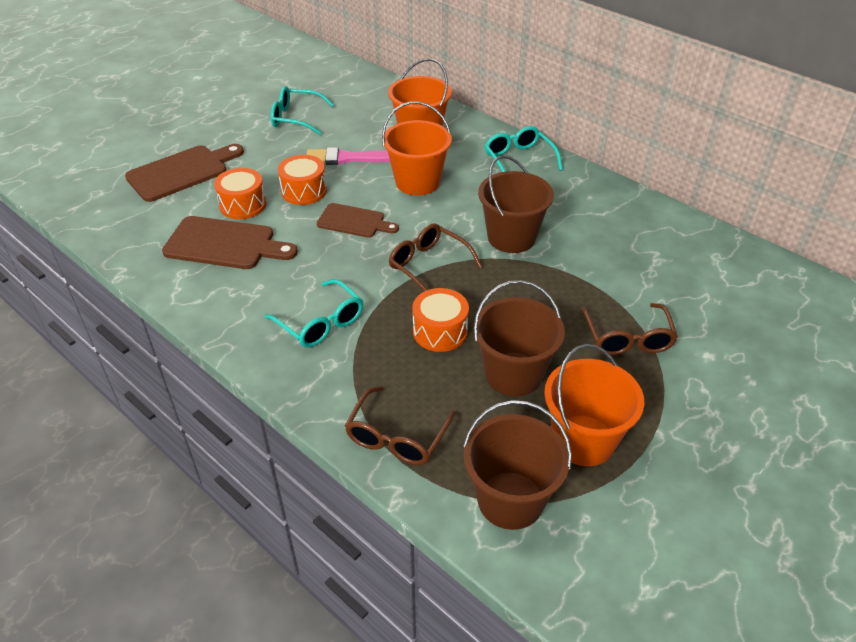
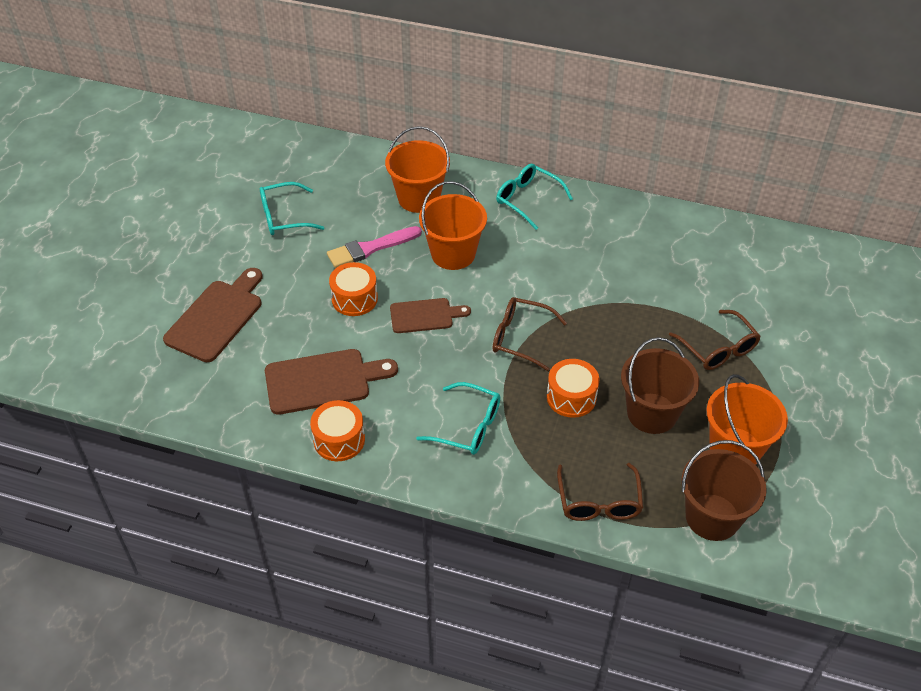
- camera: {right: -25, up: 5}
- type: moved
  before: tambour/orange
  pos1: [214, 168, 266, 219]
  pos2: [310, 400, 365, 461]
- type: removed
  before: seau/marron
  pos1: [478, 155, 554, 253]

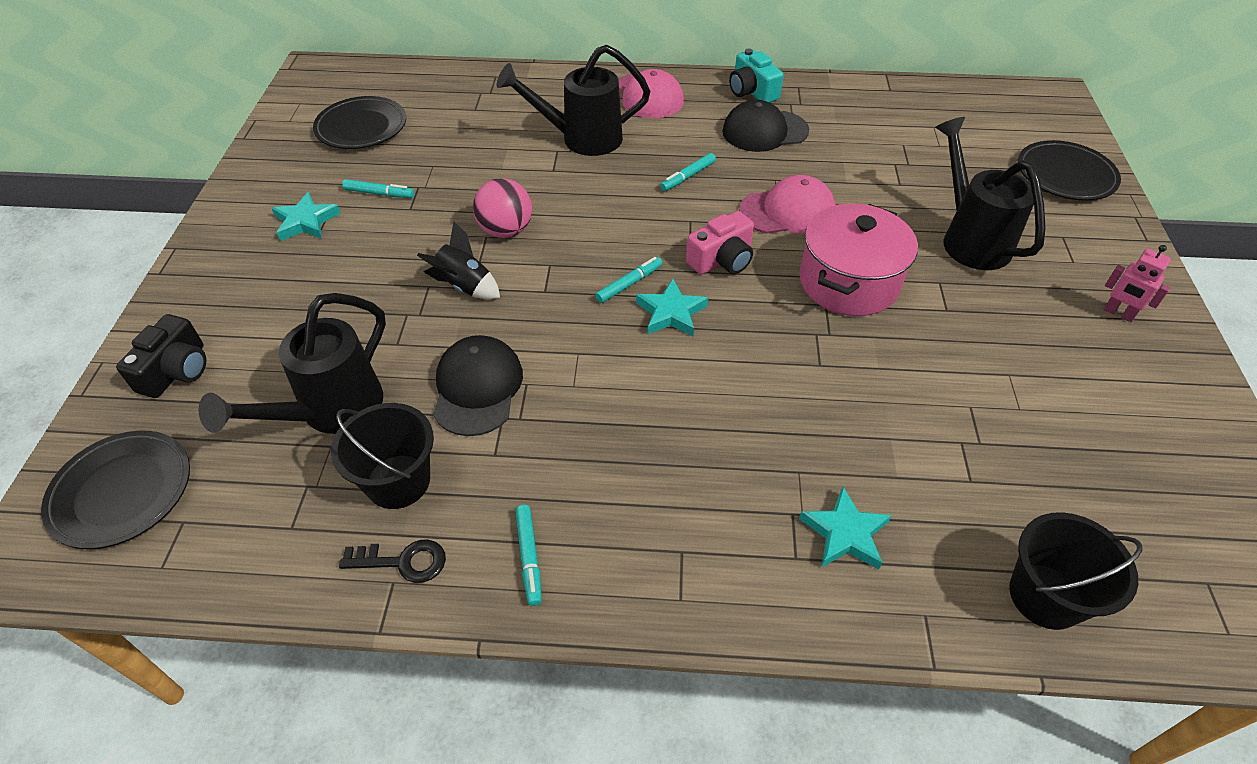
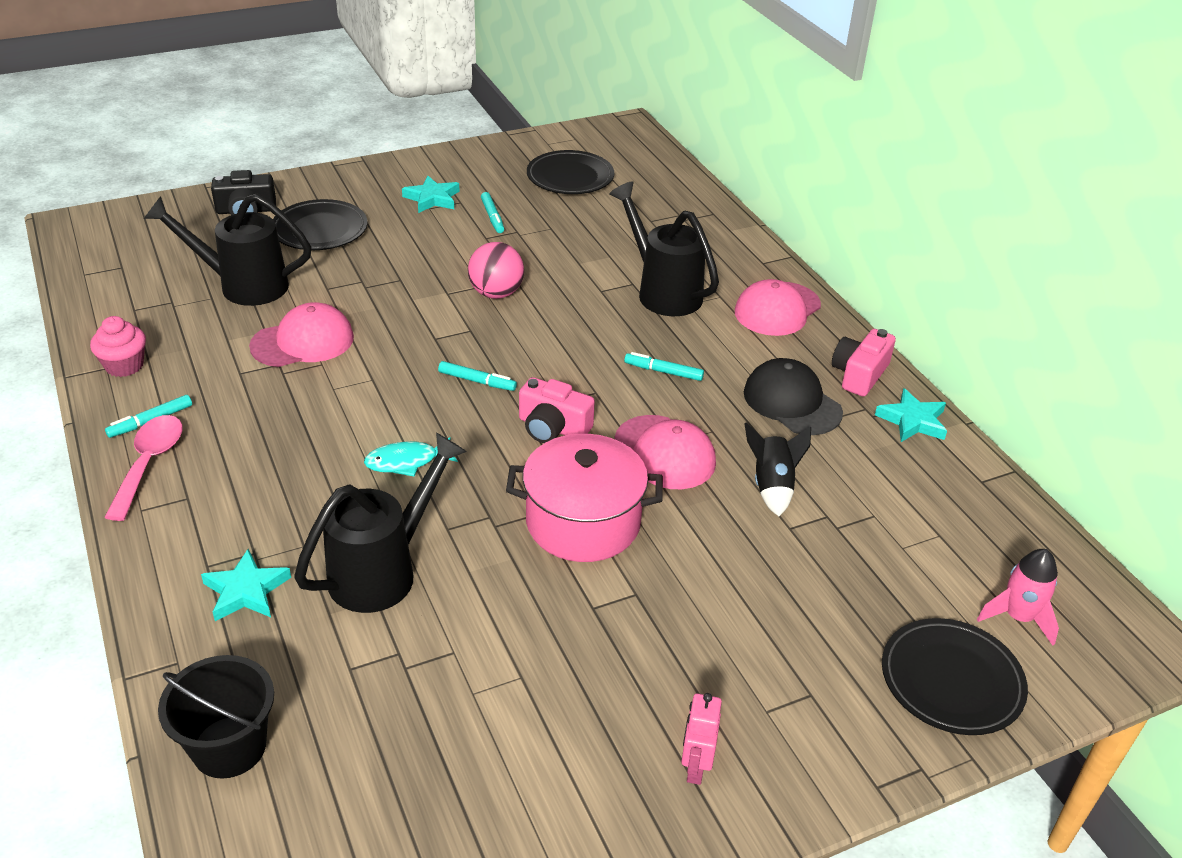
- camera: {right: 60, up: -10}
- type: moved
  before: assiette/noir
  pos1: [41, 431, 190, 549]
  pos2: [273, 199, 367, 250]
- type: removed
  before: seau/noir
  pos1: [331, 403, 434, 509]
- type: replaced
  before: clé/noir
  after: muffin/rose
  pos1: [339, 540, 446, 583]
  pos2: [90, 316, 146, 377]
- type: moved
  before: fusée/noir
  pos1: [417, 221, 500, 299]
  pos2: [744, 422, 811, 516]
- type: recoloured
  before: casquette/noir
  after: casquette/rose
  pos1: [433, 335, 523, 436]
  pos2: [249, 302, 354, 367]
- type: moved
  before: étoile/turquoise
  pos1: [636, 279, 708, 336]
  pos2: [875, 388, 947, 442]
- type: recoloured
  before: appareil photo/turquoise
  after: appareil photo/rose
  pos1: [729, 49, 784, 103]
  pos2: [832, 329, 896, 397]
- type: moved
  before: arrosoir/noir
  pos1: [935, 117, 1046, 270]
  pos2: [294, 433, 467, 613]
- type: added
  after: cuillère/rose
  pos2: [104, 415, 183, 521]
- type: added
  after: poisson/turquoise
  pos2: [364, 437, 458, 477]
- type: added
  after: fusée/rose
  pos2: [977, 549, 1059, 646]

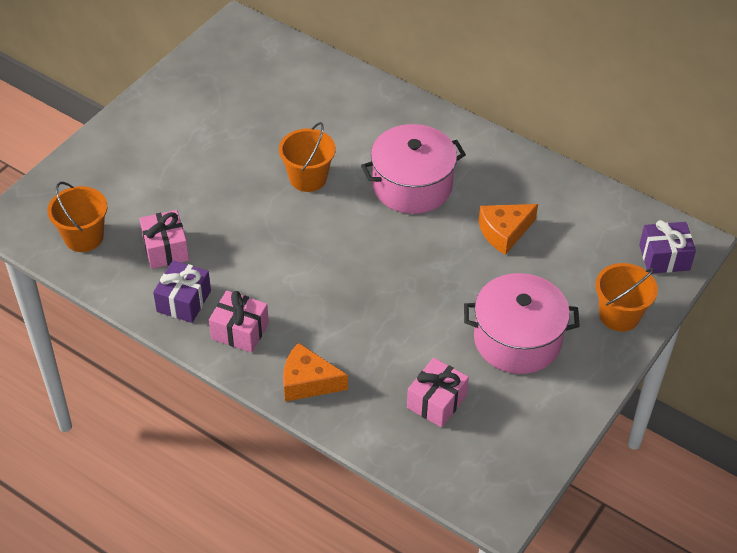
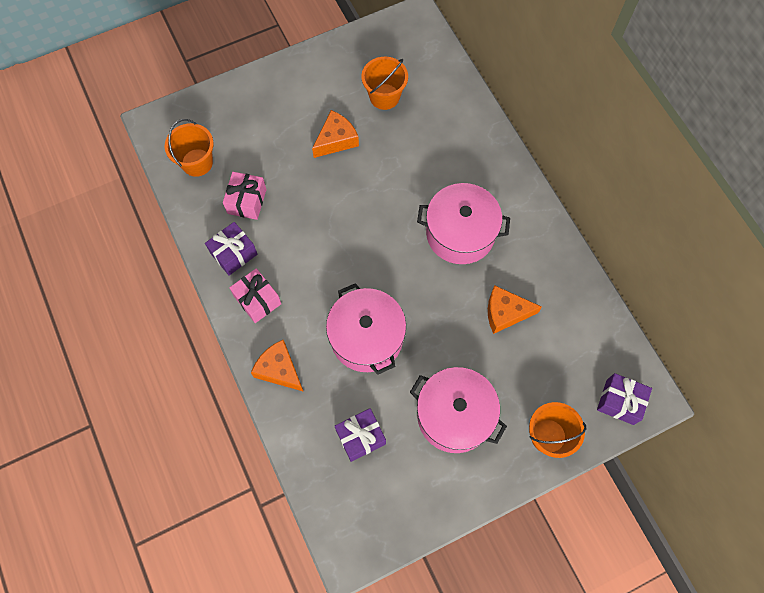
- camera: {right: 30, up: 20}
- type: moved
  before: seau/orange
  pos1: [279, 122, 336, 192]
  pos2: [361, 57, 408, 110]
- type: recoloured
  before: cadeau/rose
  after: cadeau/violet
  pos1: [407, 358, 469, 428]
  pos2: [335, 408, 386, 462]
- type: added
  after: fromage/orange
  pos2: [312, 110, 359, 158]
- type: added
  after: marmite/rose
  pos2: [326, 283, 406, 375]

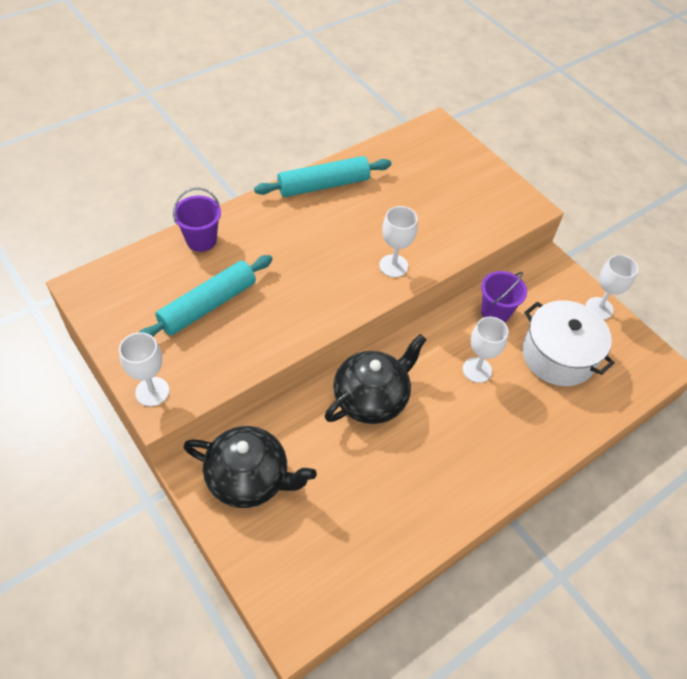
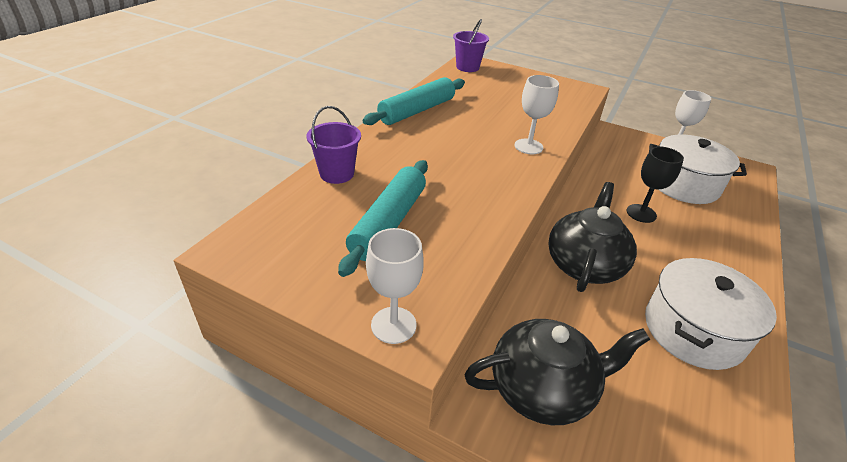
- camera: {right: -25, up: -15}
- type: recoloured
  before: verre à pied/blanc
  after: verre à pied/noir
  pos1: [463, 317, 509, 383]
  pos2: [627, 146, 684, 223]
- type: moved
  before: seau/violet
  pos1: [481, 271, 527, 323]
  pos2: [453, 19, 489, 72]
- type: added
  after: marmite/blanc
  pos2: [645, 258, 777, 370]

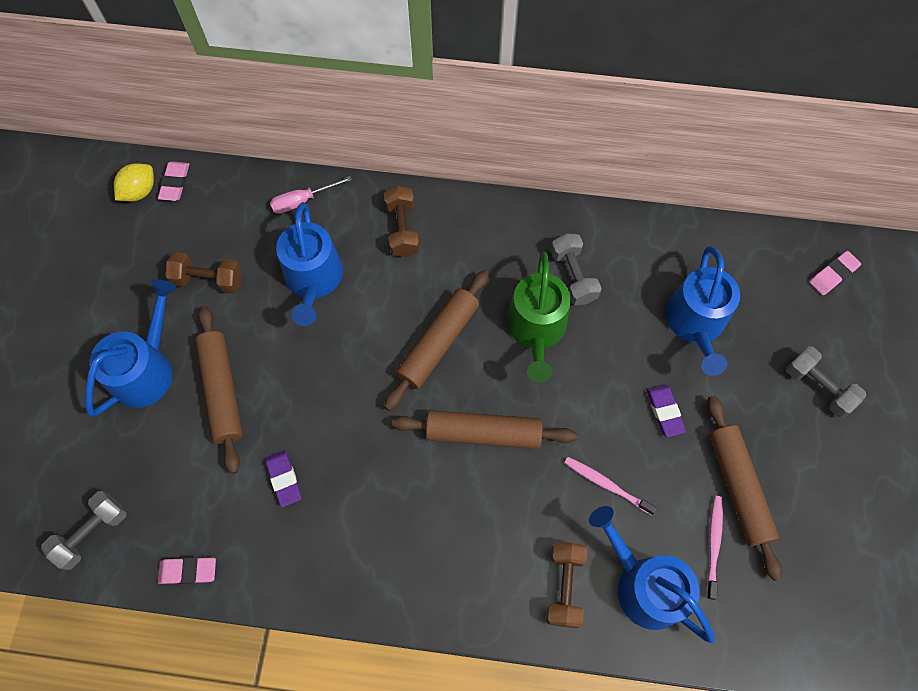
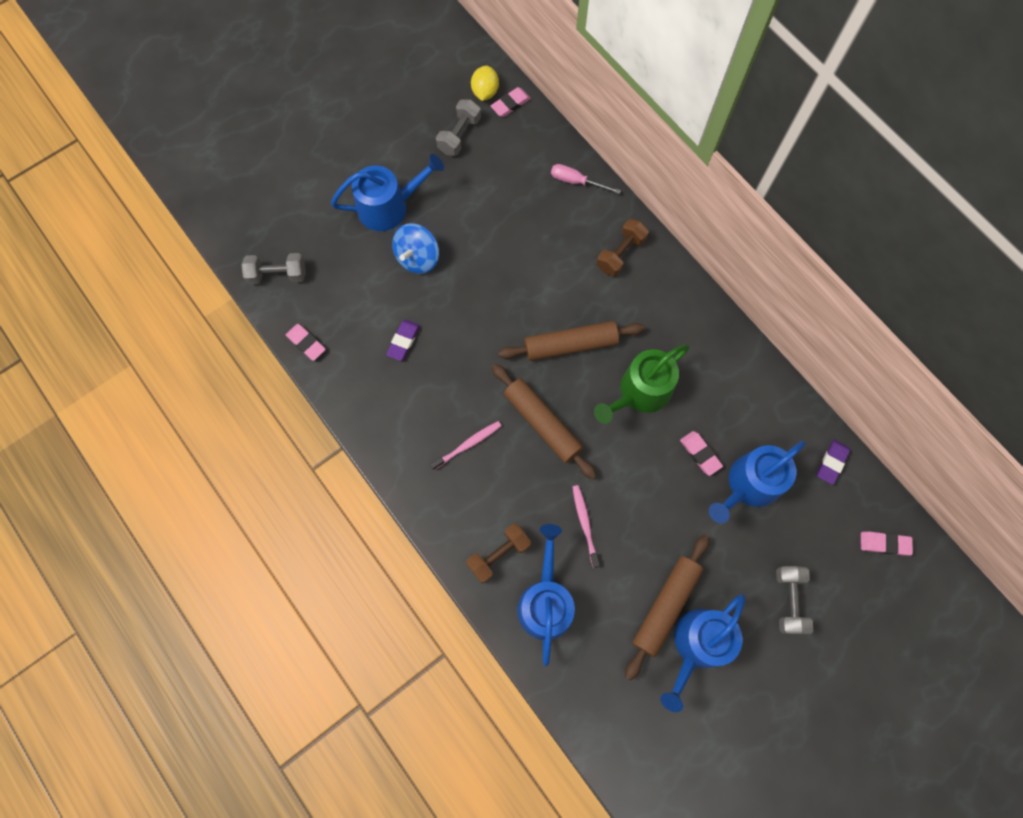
- camera: {right: 45, up: 5}
- type: turned
  before: citron/jaune
  pos1: [114, 163, 154, 201]
  pos2: [471, 66, 499, 101]
  turn: -75
- type: removed
  before: haltère/marron
  pos1: [165, 252, 242, 294]
- type: replaced
  before: rouleau à pâtisserie/marron
  after: toupie/bleu
  pos1: [195, 306, 243, 474]
  pos2: [392, 223, 439, 274]
- type: moved
  before: arrosoir/bleu
  pos1: [276, 202, 343, 326]
  pos2: [660, 594, 745, 712]
- type: moved
  before: haltère/gris
  pos1: [551, 234, 602, 305]
  pos2: [436, 99, 481, 156]
- type: moved
  before: gomme/violet
  pos1: [647, 384, 686, 437]
  pos2: [817, 439, 850, 485]
- type: moved
  before: brosse à dents/rose
  pos1: [706, 496, 723, 600]
  pos2: [430, 421, 501, 470]
- type: added
  after: gomme/rose
  pos2: [680, 431, 723, 476]

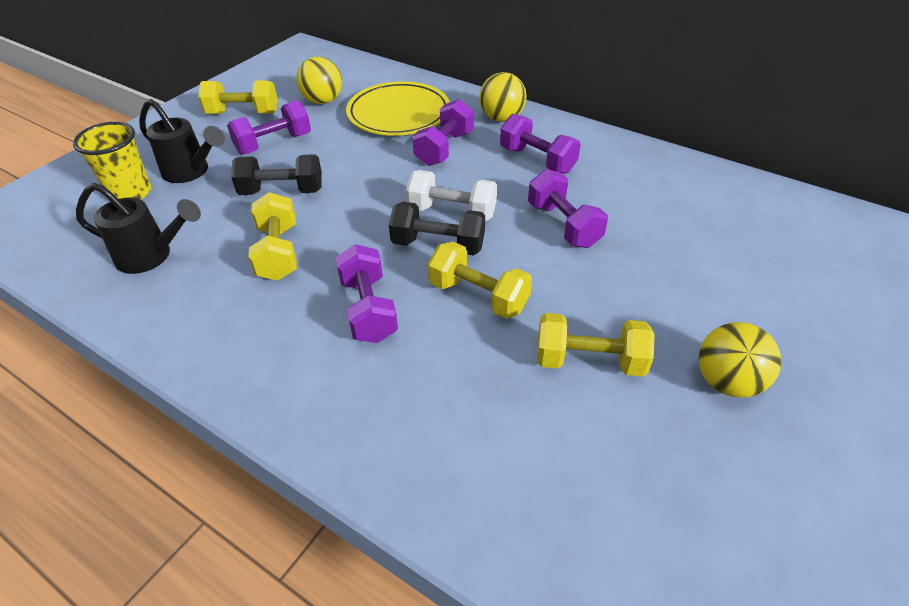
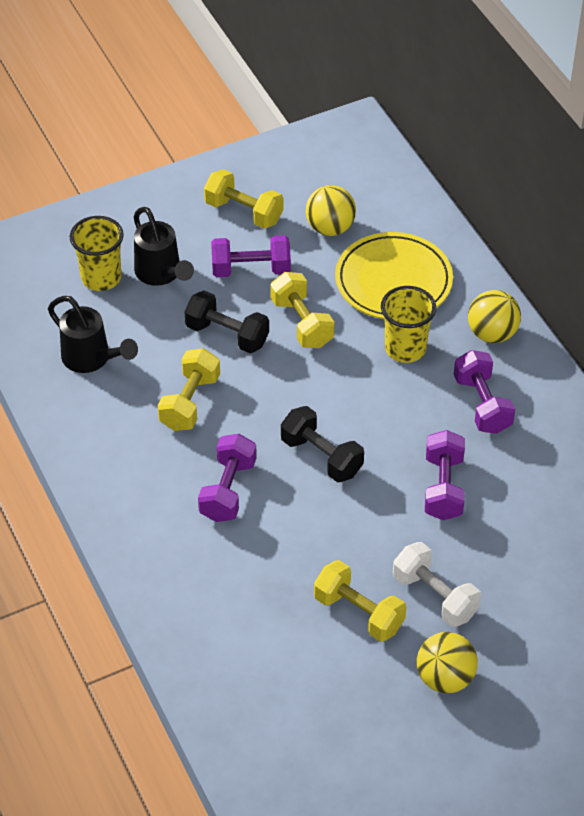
- camera: {right: 30, up: 5}
- type: moved
  before: haltère/blanc
  pos1: [406, 170, 497, 221]
  pos2: [393, 542, 481, 627]
- type: replaced
  before: haltère/violet
  after: gobelet/jaune
  pos1: [412, 99, 474, 166]
  pos2: [381, 286, 436, 363]
- type: moved
  before: haltère/jaune
  pos1: [428, 242, 532, 319]
  pos2: [270, 272, 334, 348]

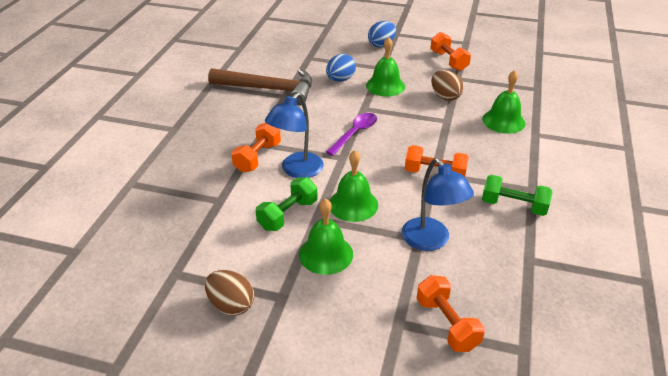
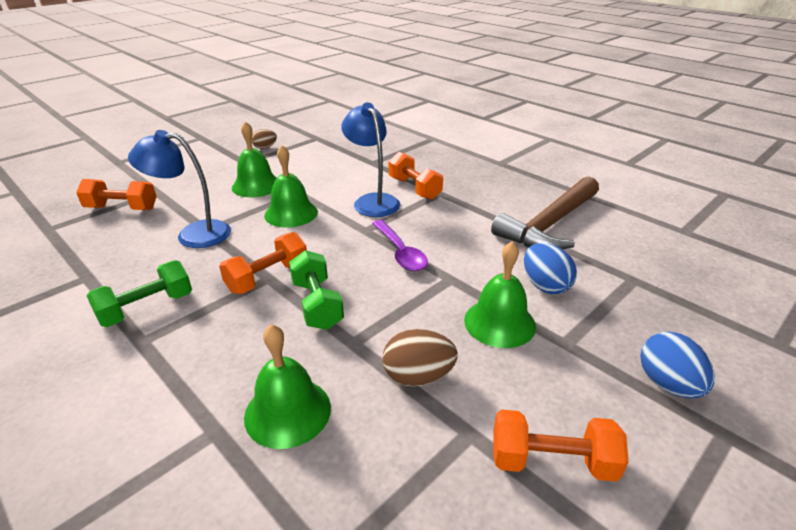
- camera: {right: 120, up: -5}
- type: resized
  before: œuf/marron
  pos1: [205, 270, 254, 316]
  pos2: [252, 129, 277, 149]
  scale: 0.65
- type: moved
  before: haltère/vert
  pos1: [256, 177, 317, 231]
  pos2: [289, 250, 344, 330]

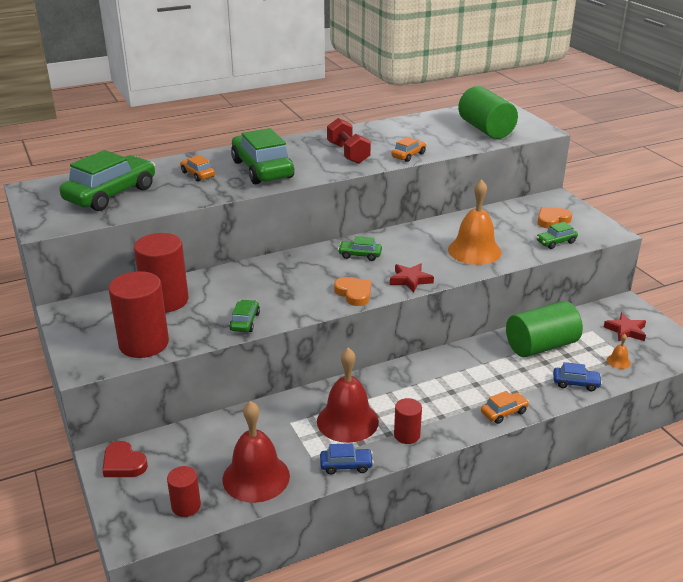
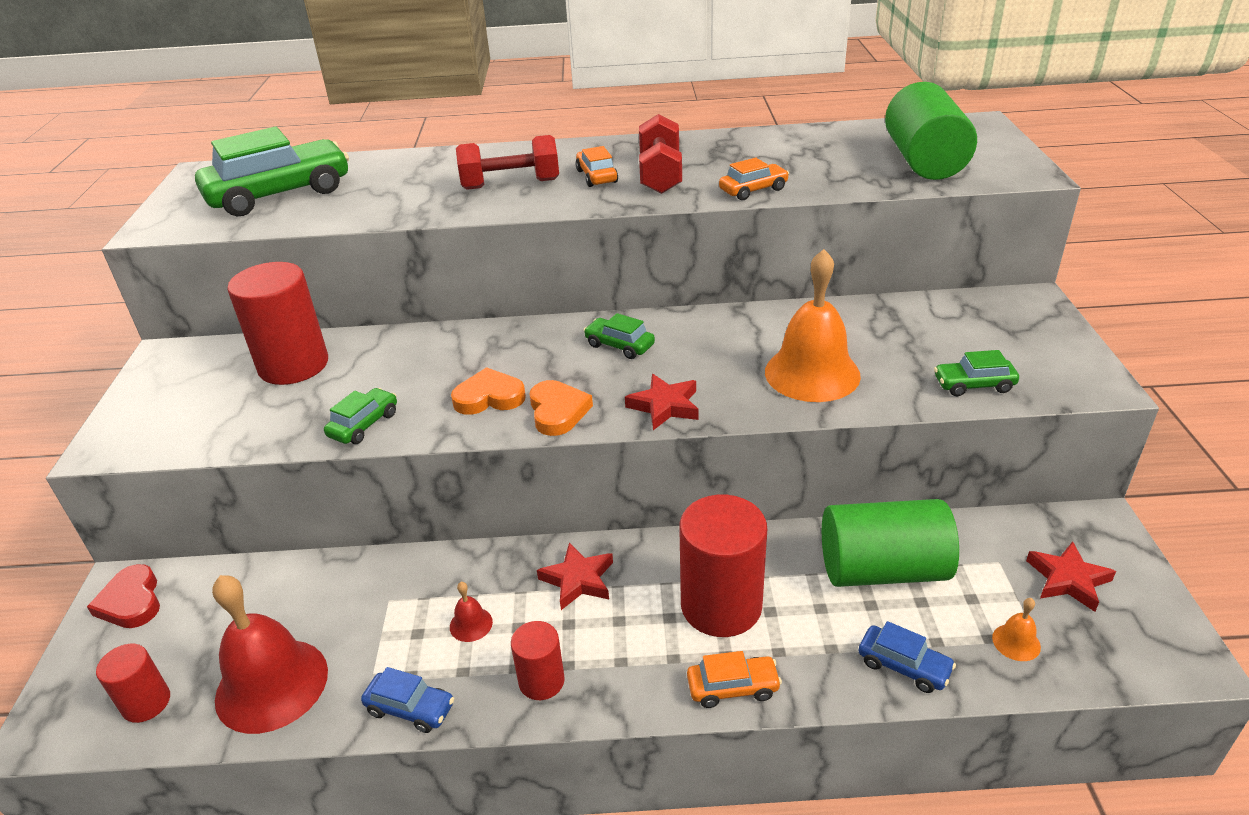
- camera: {right: 25, up: 5}
- type: moved
  before: cylindre/rouge
  pos1: [109, 271, 169, 358]
  pos2: [679, 495, 767, 637]
- type: moved
  before: voiture/orange
  pos1: [180, 155, 215, 182]
  pos2: [575, 146, 618, 187]
- type: replaced
  before: voiture/vert
  after: haltère/rouge
  pos1: [231, 128, 294, 184]
  pos2: [456, 135, 559, 190]
- type: resized
  before: cloche/rouge
  pos1: [317, 348, 379, 443]
  pos2: [450, 582, 493, 642]
  scale: 0.41
- type: moved
  before: cœur/orange
  pos1: [537, 207, 572, 229]
  pos2: [451, 367, 526, 415]
- type: added
  after: étoile/rouge
  pos2: [537, 542, 613, 610]

